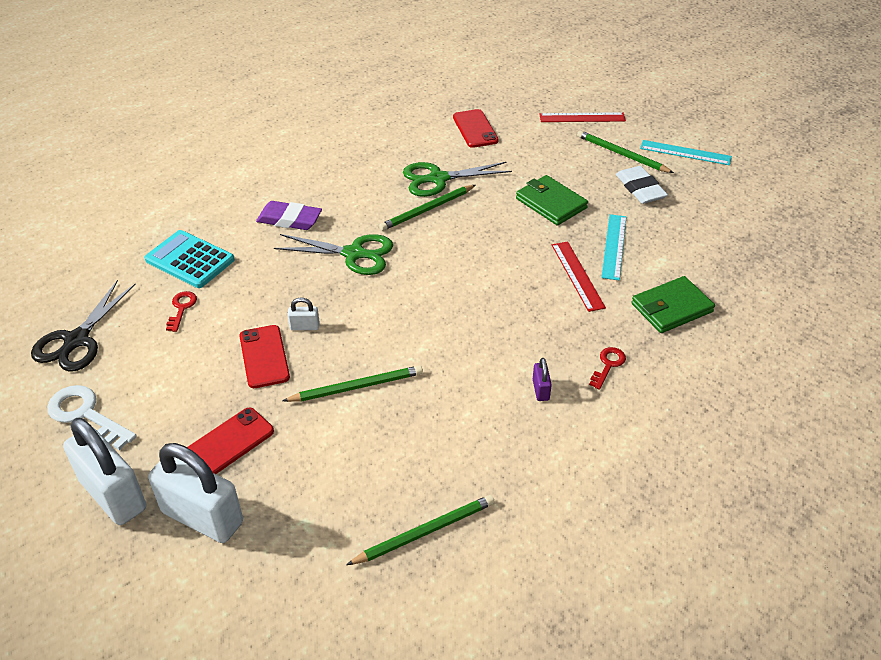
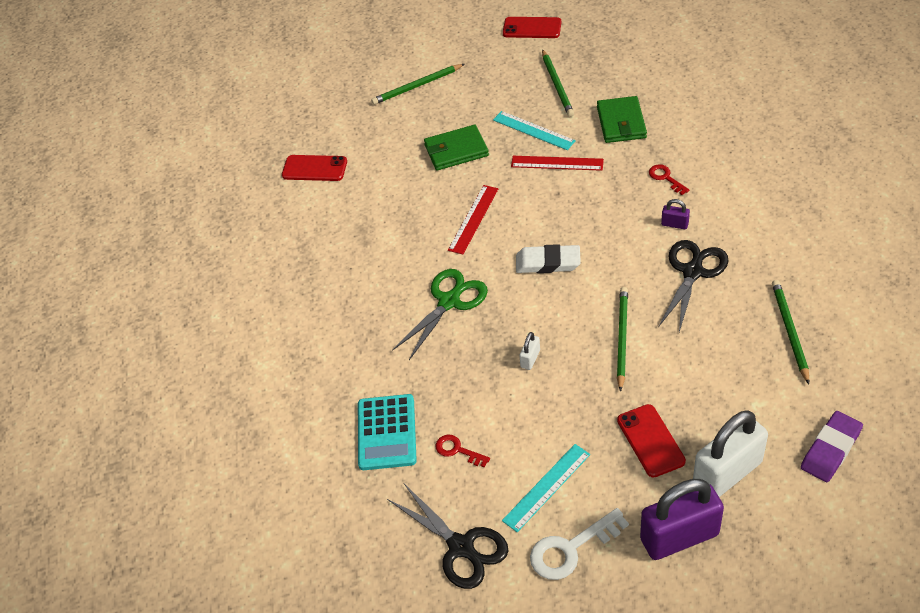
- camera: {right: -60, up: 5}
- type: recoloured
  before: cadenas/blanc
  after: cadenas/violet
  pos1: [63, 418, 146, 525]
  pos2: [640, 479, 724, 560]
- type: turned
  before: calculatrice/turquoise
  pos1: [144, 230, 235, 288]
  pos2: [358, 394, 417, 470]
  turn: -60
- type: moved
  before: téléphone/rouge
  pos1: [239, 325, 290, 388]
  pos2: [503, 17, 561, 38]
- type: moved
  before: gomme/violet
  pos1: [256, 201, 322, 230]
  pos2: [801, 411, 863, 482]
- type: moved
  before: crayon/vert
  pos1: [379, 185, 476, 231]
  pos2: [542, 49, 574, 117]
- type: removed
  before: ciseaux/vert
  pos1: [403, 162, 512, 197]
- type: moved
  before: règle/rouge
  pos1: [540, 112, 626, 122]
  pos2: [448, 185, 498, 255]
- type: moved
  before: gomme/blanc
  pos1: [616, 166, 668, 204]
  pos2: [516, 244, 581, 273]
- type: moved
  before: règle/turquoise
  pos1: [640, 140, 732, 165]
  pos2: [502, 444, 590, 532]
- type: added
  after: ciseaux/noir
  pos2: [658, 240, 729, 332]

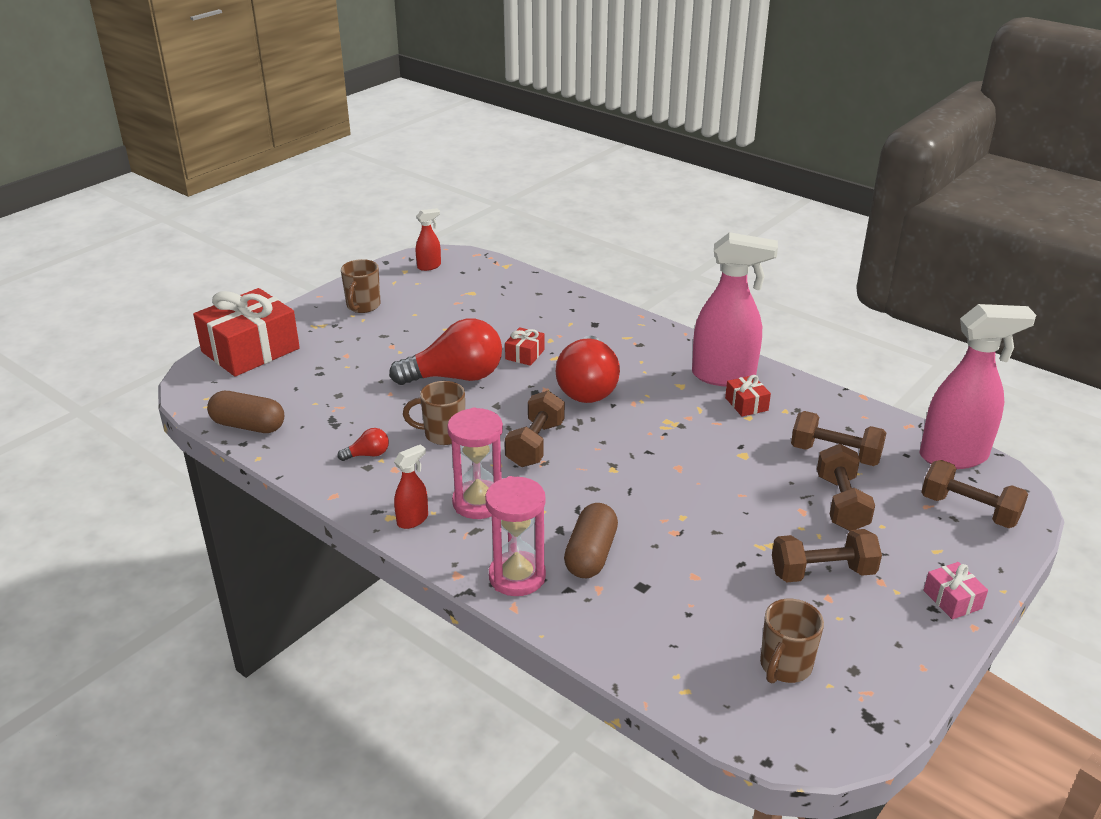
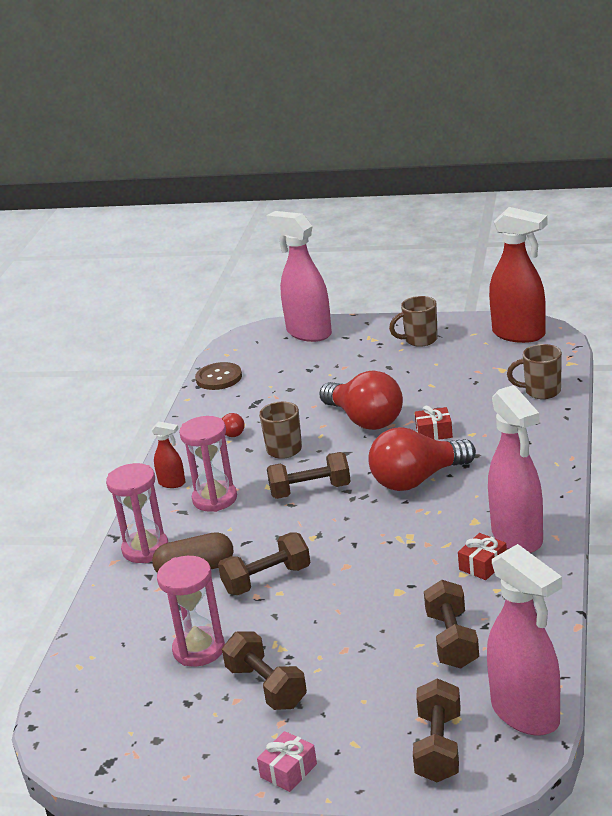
- camera: {right: 65, up: -5}
- type: replaced
  before: cadeau/rouge
  after: vaporisateur/rose
  pos1: [193, 288, 300, 376]
  pos2: [266, 211, 332, 342]
- type: replaced
  before: gélule/marron
  after: bouton/marron
  pos1: [207, 391, 284, 433]
  pos2: [195, 362, 242, 390]
- type: resized
  before: vaporisateur/rouge
  pos1: [416, 208, 441, 271]
  pos2: [489, 207, 548, 343]
  scale: 2.15
- type: moved
  before: tasse/marron
  pos1: [760, 599, 824, 684]
  pos2: [507, 344, 562, 399]
- type: moved
  before: haltère/marron
  pos1: [817, 444, 875, 531]
  pos2: [218, 533, 310, 595]
- type: added
  after: sablier/rose
  pos2: [157, 556, 225, 667]

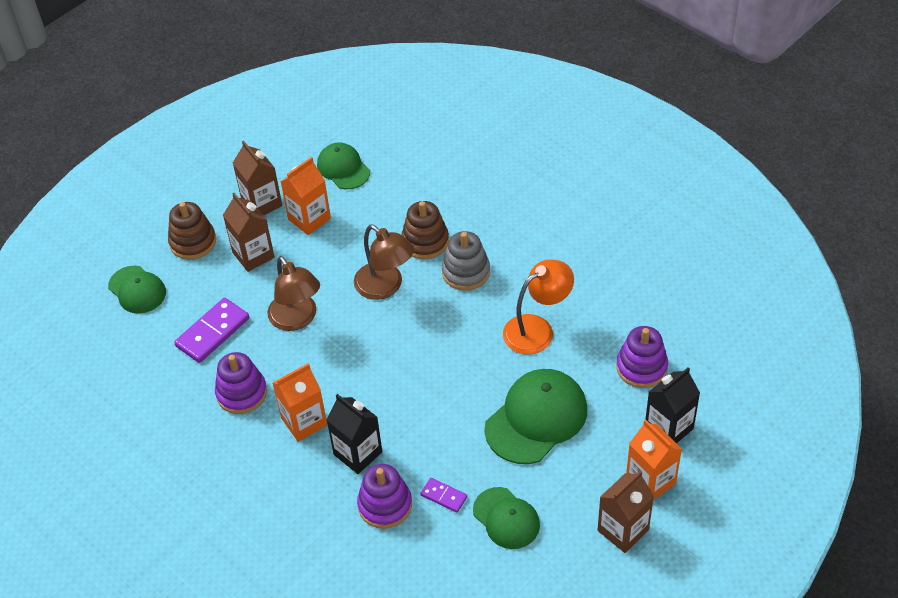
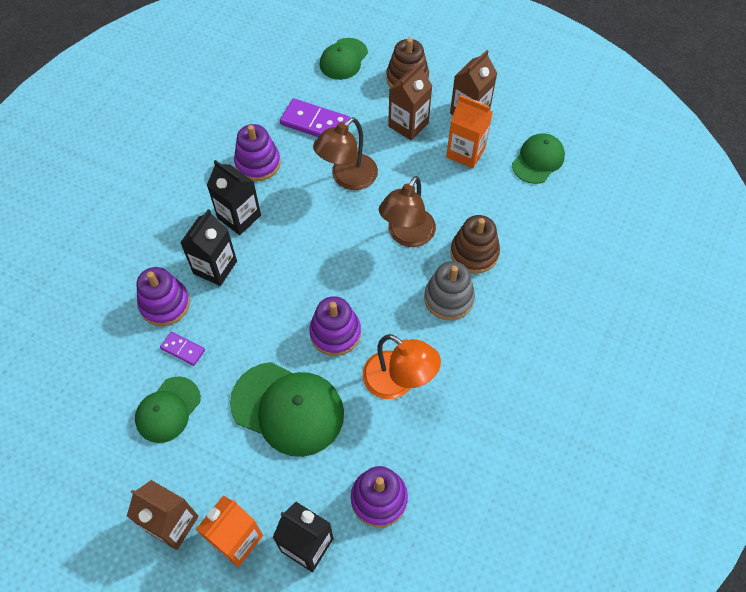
- camera: {right: 70, up: 10}
- type: recoloured
  before: brique de lait/orange
  after: brique de lait/noir
  pos1: [273, 363, 328, 442]
  pos2: [207, 160, 261, 235]
- type: turned
  before: domino/violet
  pos1: [420, 478, 467, 513]
  pos2: [160, 332, 205, 366]
  turn: -75
- type: added
  after: jouet à empiler/violet
  pos2: [309, 296, 361, 356]

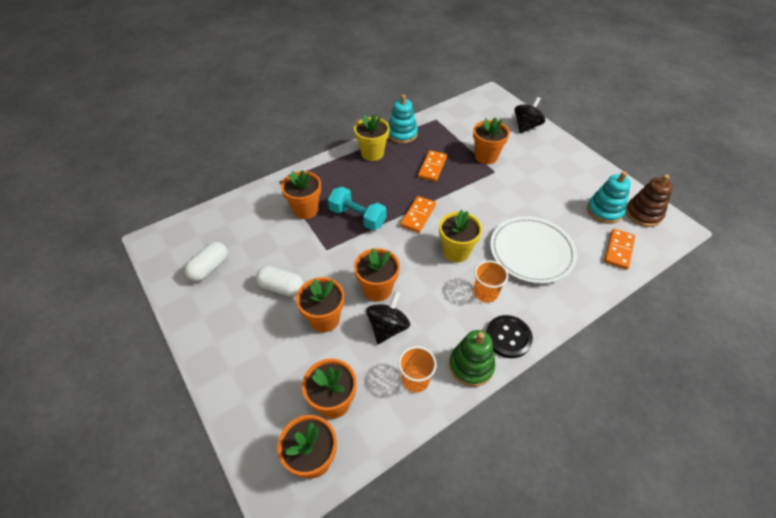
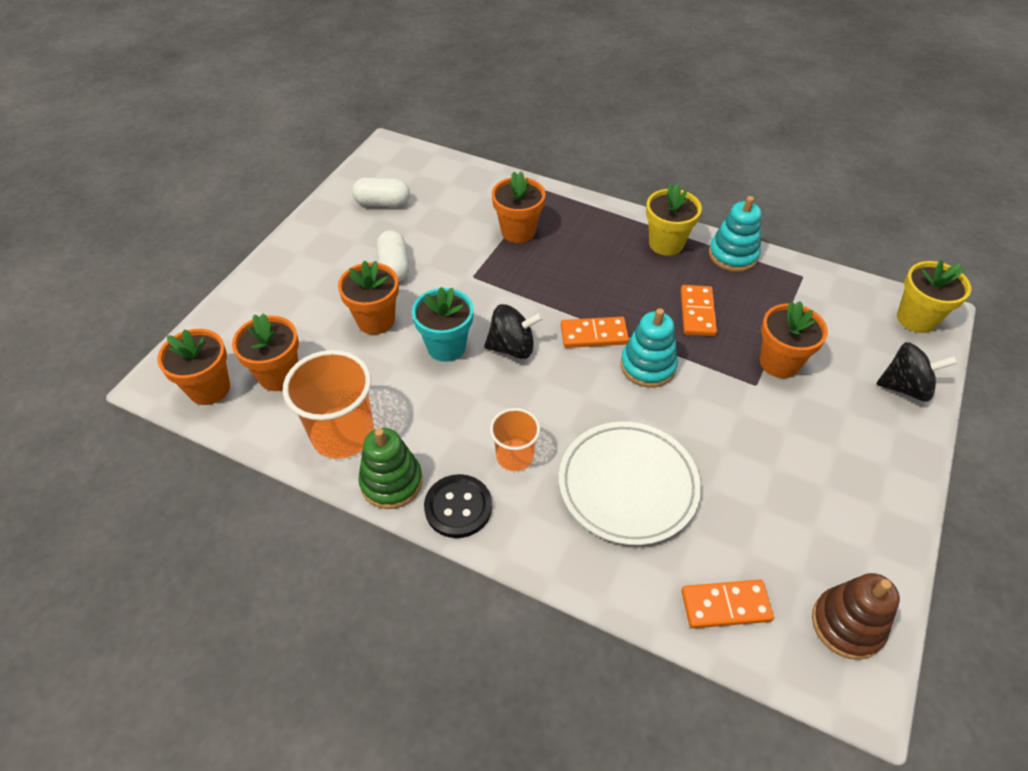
- camera: {right: 60, up: 0}
- type: removed
  before: haltère/turquoise
  pos1: [328, 187, 387, 231]
- type: recoloured
  before: pot de fleurs/orange
  after: pot de fleurs/turquoise
  pos1: [354, 248, 400, 302]
  pos2: [412, 287, 474, 362]
- type: moved
  before: toupie/noir
  pos1: [366, 291, 410, 344]
  pos2: [484, 304, 543, 359]
- type: resized
  before: gobelet/orange
  pos1: [398, 346, 437, 393]
  pos2: [283, 350, 374, 459]
  scale: 1.71
- type: turned
  before: domino/orange
  pos1: [418, 150, 447, 182]
  pos2: [681, 285, 717, 336]
  turn: -75
- type: moved
  before: pot de fleurs/jaune
  pos1: [439, 210, 482, 262]
  pos2: [897, 260, 971, 333]
- type: moved
  before: jouet à empiler/turquoise
  pos1: [587, 171, 631, 224]
  pos2: [620, 308, 678, 388]

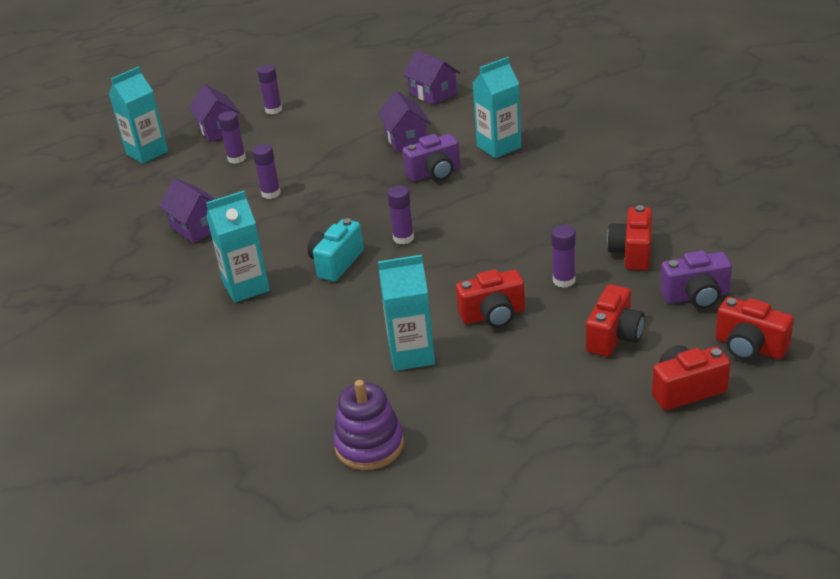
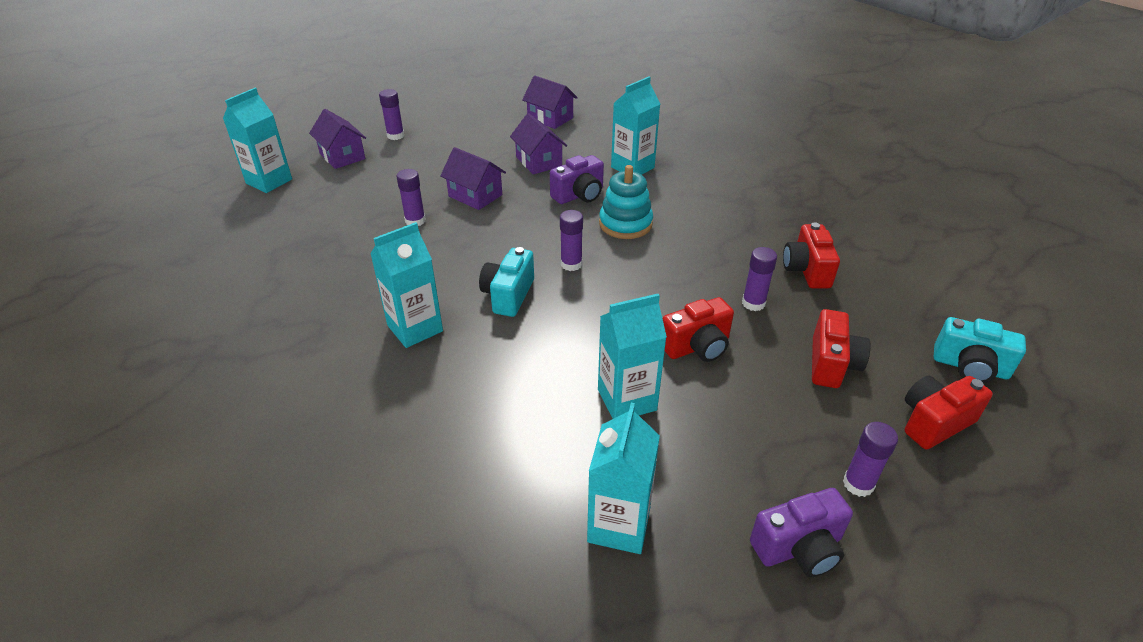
- camera: {right: -15, up: 5}
- type: moved
  before: maison/violet
  pos1: [159, 178, 215, 243]
  pos2: [440, 147, 506, 210]
- type: moved
  before: bâton de colle/violet
  pos1: [218, 111, 246, 164]
  pos2: [843, 422, 898, 497]
- type: replaced
  before: jouet à empiler/violet
  after: brique de lait/turquoise
  pos1: [333, 380, 404, 470]
  pos2: [587, 403, 660, 554]
- type: moved
  before: appareil photo/violet
  pos1: [660, 250, 732, 309]
  pos2: [750, 488, 853, 577]
- type: recoloured
  before: appareil photo/rouge
  after: appareil photo/turquoise
  pos1: [716, 297, 794, 360]
  pos2: [934, 317, 1026, 383]
- type: added
  after: jouet à empiler/turquoise
  pos2: [599, 165, 653, 239]

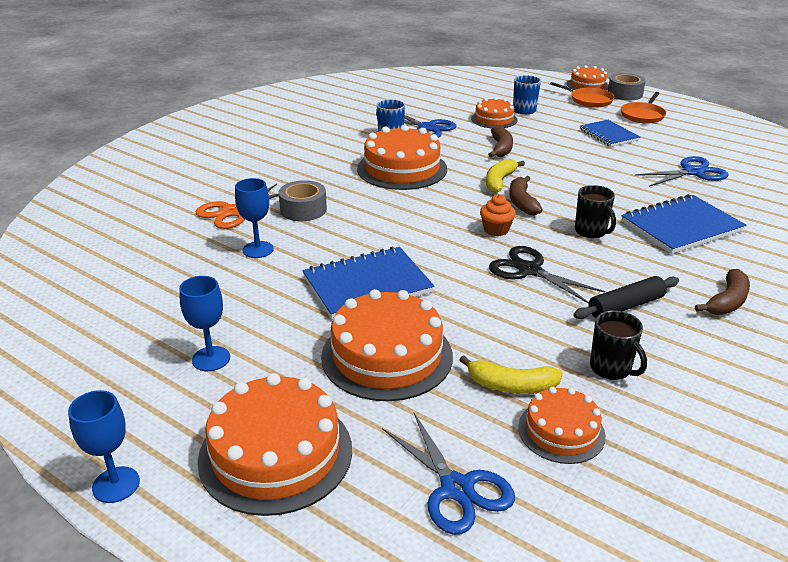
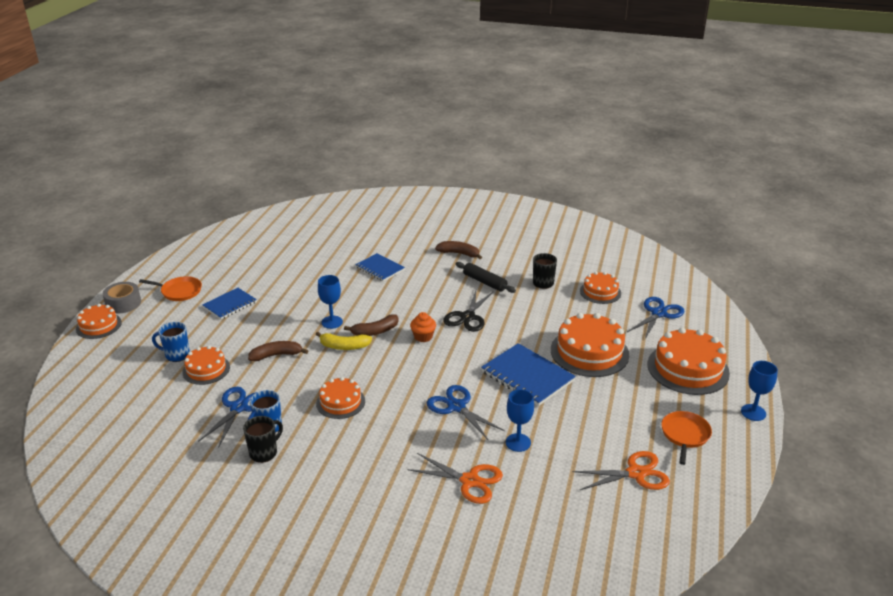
- camera: {right: -110, up: 0}
- type: moved
  before: verre à pied/bleu
  pos1: [179, 276, 230, 371]
  pos2: [318, 275, 343, 329]
- type: removed
  before: ruban adhésif/gris
  pos1: [279, 180, 327, 221]
- type: resized
  before: gâteau/orange
  pos1: [357, 125, 447, 190]
  pos2: [316, 377, 365, 419]
  scale: 0.58
- type: removed
  before: banane/jaune
  pos1: [460, 355, 563, 394]
- type: moved
  before: poêle/orange
  pos1: [550, 82, 615, 108]
  pos2: [661, 411, 712, 465]
- type: moved
  before: tasse/noir
  pos1: [575, 185, 616, 238]
  pos2: [243, 416, 283, 463]
- type: resized
  before: carnet/bleu
  pos1: [621, 194, 746, 254]
  pos2: [355, 253, 405, 282]
  scale: 0.63
- type: moved
  before: ciseaux/bleu
  pos1: [635, 156, 729, 187]
  pos2: [427, 385, 505, 440]
- type: added
  after: ciseaux/orange
  pos2: [572, 451, 670, 490]

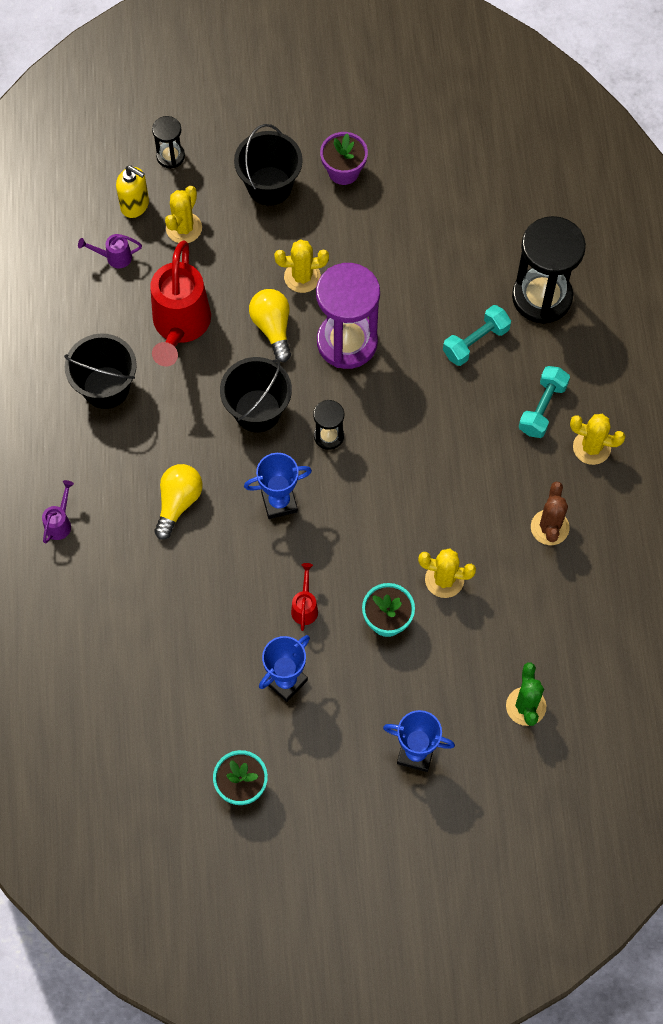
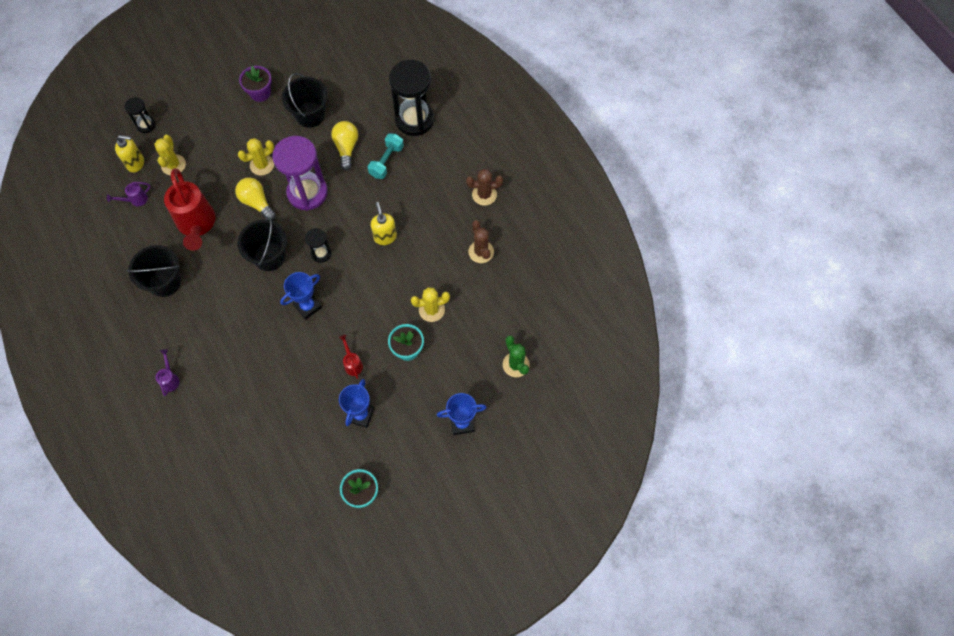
- camera: {right: -25, up: 0}
- type: moved
  before: ampoule/jaune
  pos1: [154, 464, 203, 540]
  pos2: [331, 121, 358, 170]
- type: moved
  before: seau/noir
  pos1: [234, 124, 303, 206]
  pos2: [282, 73, 328, 128]
- type: removed
  before: haltère/turquoise
  pos1: [519, 366, 570, 438]
- type: recoloured
  before: cactus/jaune
  after: cactus/marron
  pos1: [570, 414, 625, 465]
  pos2: [466, 169, 503, 206]
- type: added
  after: distributeur de savon/jaune
  pos2: [371, 202, 397, 245]

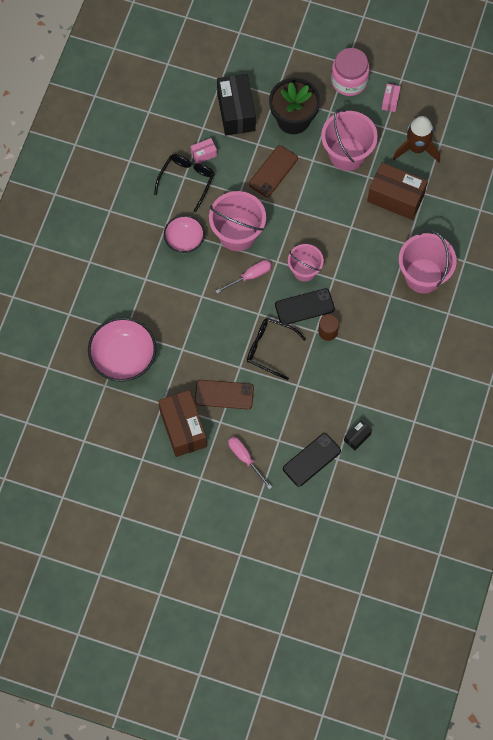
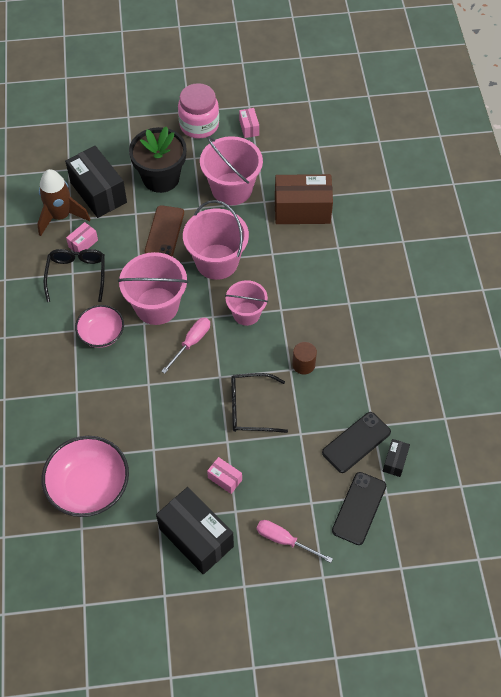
- camera: {right: -25, up: -10}
- type: recoloured
  before: boîte/marron
  after: boîte/noir
  pos1: [158, 390, 207, 457]
  pos2: [156, 487, 234, 575]
- type: replaced
  before: téléphone/marron
  after: boîte/rose
  pos1: [195, 380, 254, 409]
  pos2: [207, 457, 242, 494]
- type: moved
  before: téléphone/noir
  pos1: [275, 288, 335, 324]
  pos2: [322, 412, 391, 473]
- type: moved
  before: fusée/marron
  pos1: [393, 116, 440, 163]
  pos2: [37, 169, 91, 236]
- type: moved
  before: seau/rose
  pos1: [399, 230, 457, 293]
  pos2: [183, 200, 249, 280]

